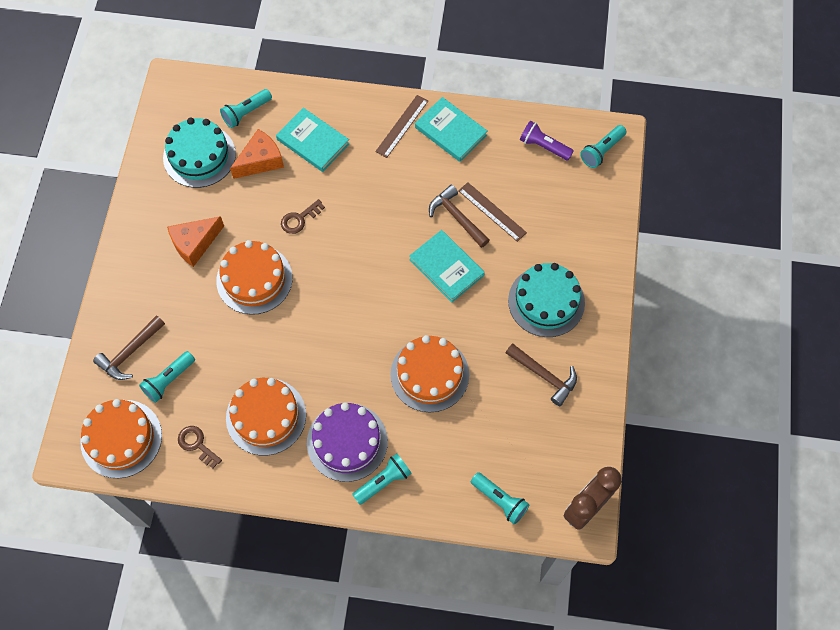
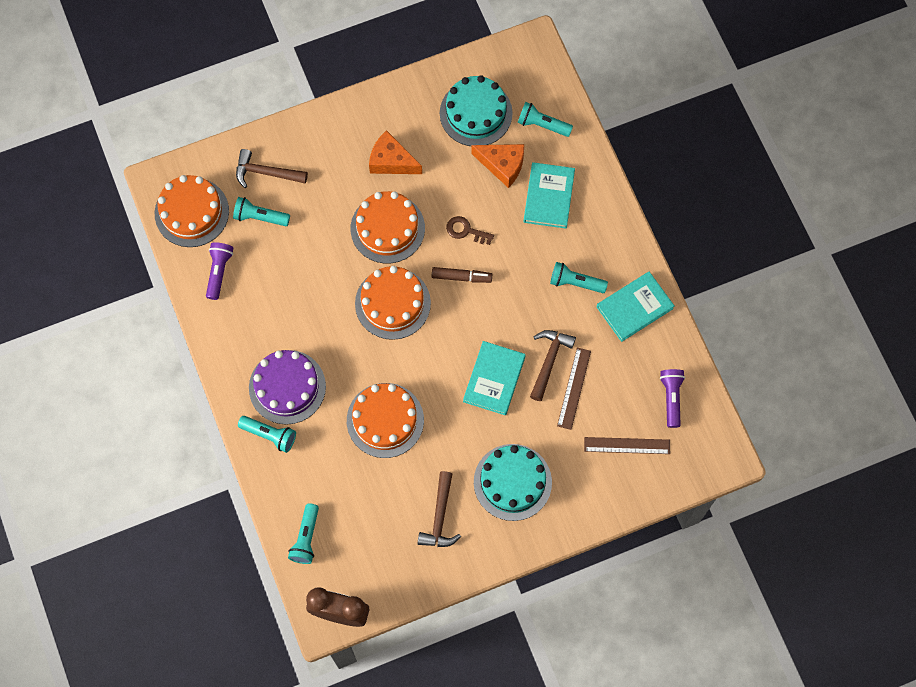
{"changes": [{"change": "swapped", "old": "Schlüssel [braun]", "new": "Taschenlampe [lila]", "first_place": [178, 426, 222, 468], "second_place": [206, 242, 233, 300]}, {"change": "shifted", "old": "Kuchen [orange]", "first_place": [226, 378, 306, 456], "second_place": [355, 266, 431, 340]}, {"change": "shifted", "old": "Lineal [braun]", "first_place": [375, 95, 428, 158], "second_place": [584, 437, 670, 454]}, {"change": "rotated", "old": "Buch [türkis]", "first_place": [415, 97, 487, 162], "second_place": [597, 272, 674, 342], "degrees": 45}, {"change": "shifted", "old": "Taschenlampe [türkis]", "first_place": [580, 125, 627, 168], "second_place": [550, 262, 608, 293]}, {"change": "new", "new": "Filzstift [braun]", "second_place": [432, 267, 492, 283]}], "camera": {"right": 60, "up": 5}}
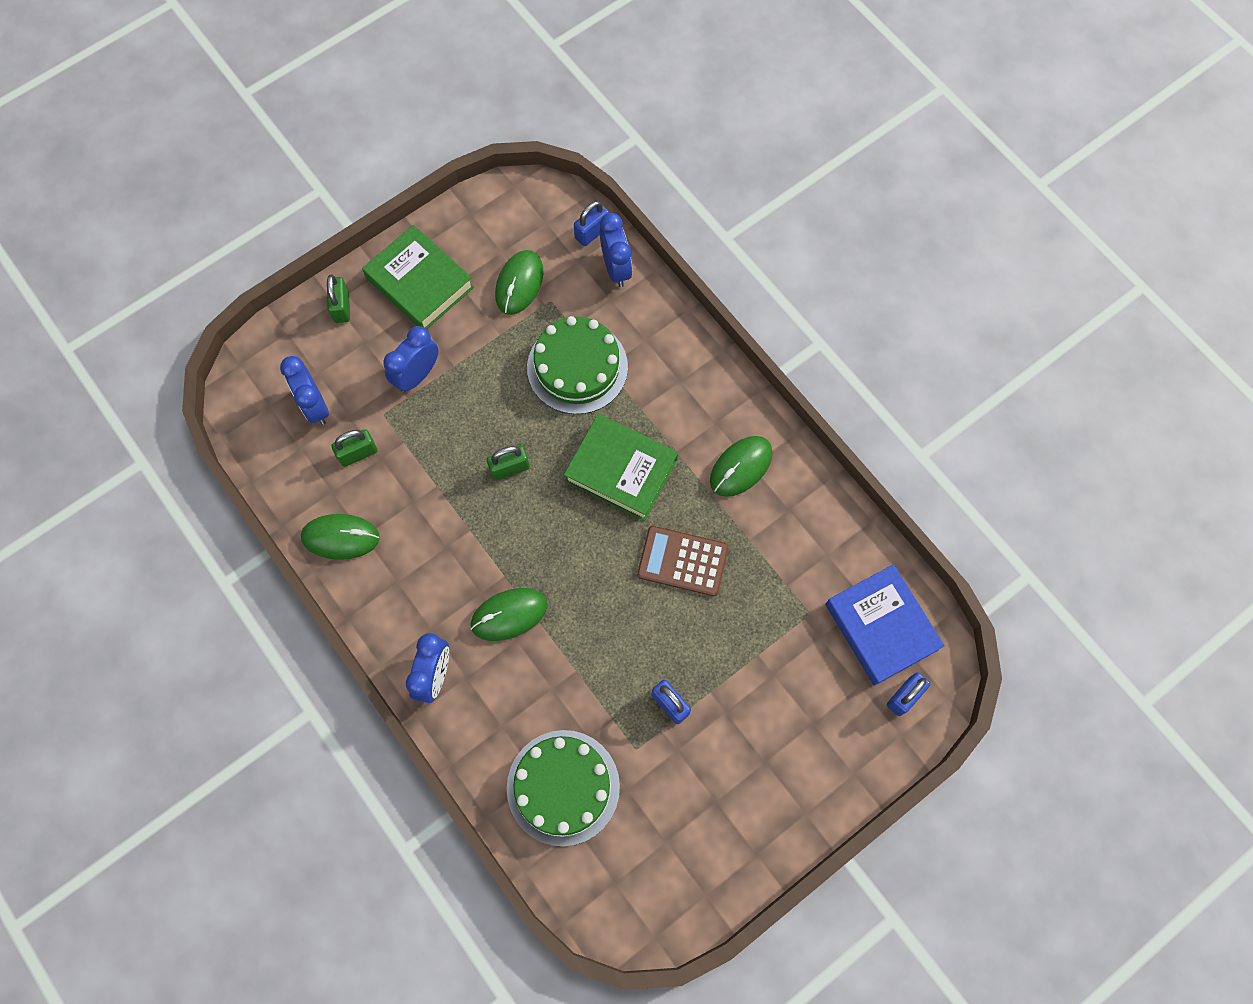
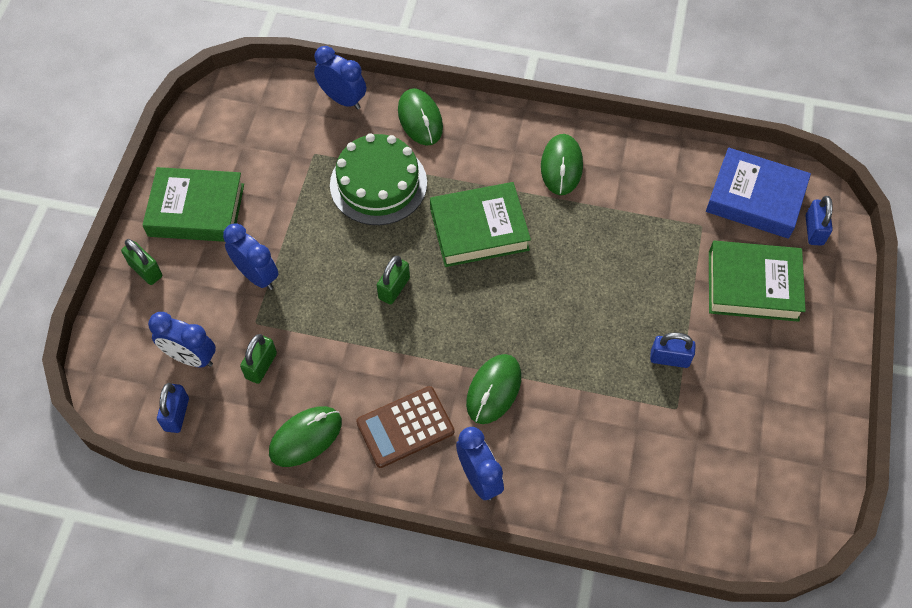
{"changes": [{"change": "rotated", "old": "Wecker [blau]", "first_place": [383, 326, 438, 392], "second_place": [223, 223, 279, 290], "degrees": 135}, {"change": "shifted", "old": "Computermaus [grün]", "first_place": [495, 250, 544, 315], "second_place": [398, 88, 443, 146]}, {"change": "gone", "old": "Kuchen [grün]", "first_place": [507, 730, 620, 846]}, {"change": "shifted", "old": "Vorhängeschloss [blau]", "first_place": [574, 201, 609, 246], "second_place": [157, 383, 189, 433]}, {"change": "shifted", "old": "Taschenrechner [braun]", "first_place": [637, 526, 729, 596], "second_place": [356, 386, 454, 468]}, {"change": "new", "new": "Buch [grün]", "second_place": [709, 241, 806, 322]}], "camera": {"right": -40, "up": -10}}
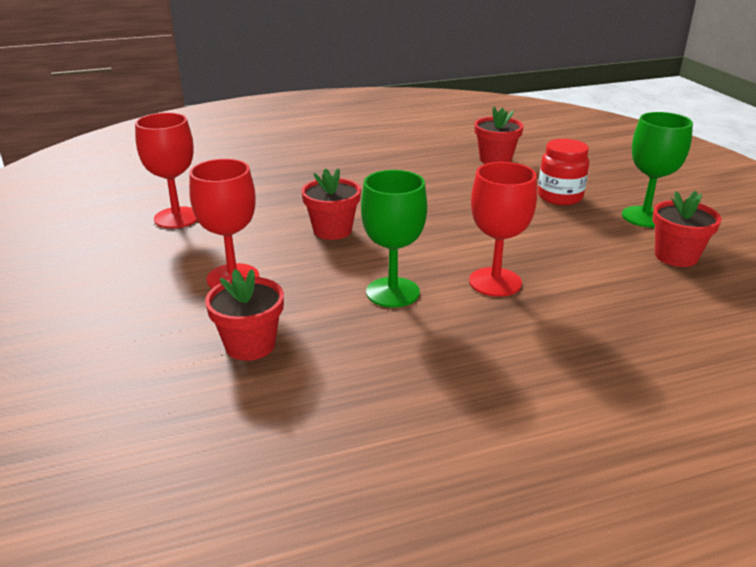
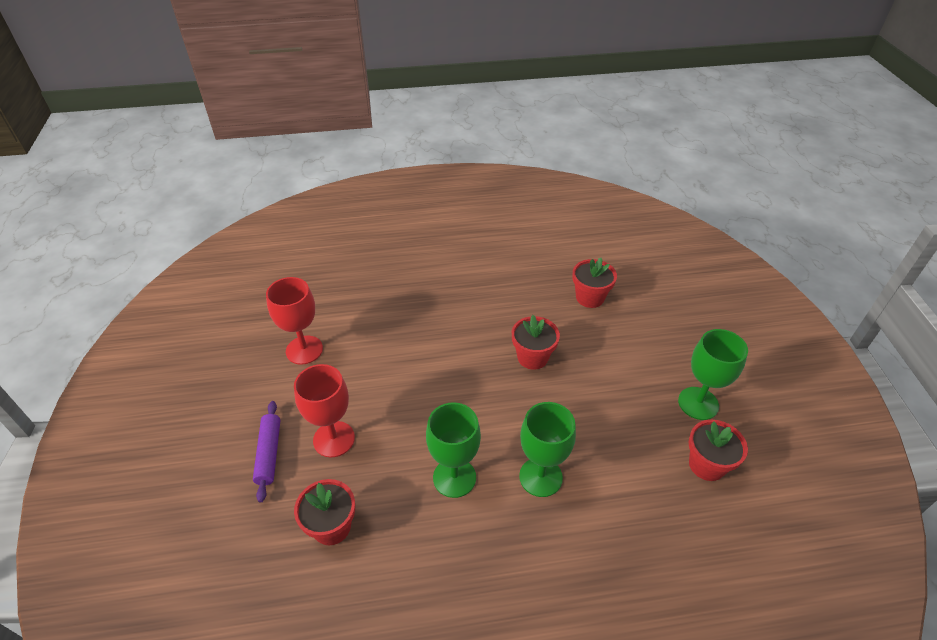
{"changes": [{"change": "shifted", "old": "Blumentopf [rot]", "first_place": [301, 168, 361, 240], "second_place": [512, 315, 560, 370]}, {"change": "repainted", "old": "Kelch [rot]", "new": "Kelch [grün]", "first_place": [469, 162, 537, 297], "second_place": [519, 402, 576, 497]}, {"change": "gone", "old": "Einmachglas [rot]", "first_place": [538, 139, 589, 205]}, {"change": "new", "new": "Nudelholz [lila]", "second_place": [253, 401, 280, 503]}], "camera": {"right": 10, "up": 15}}
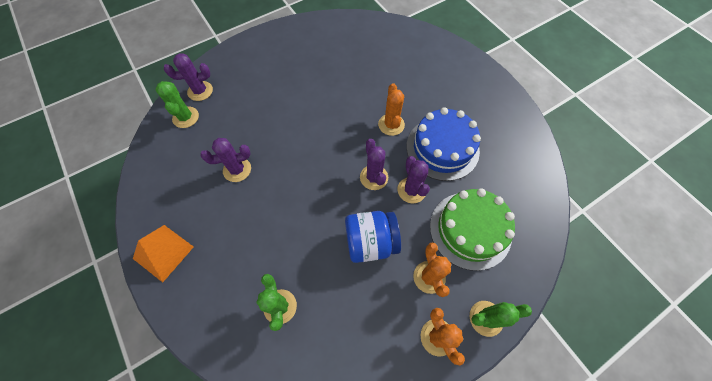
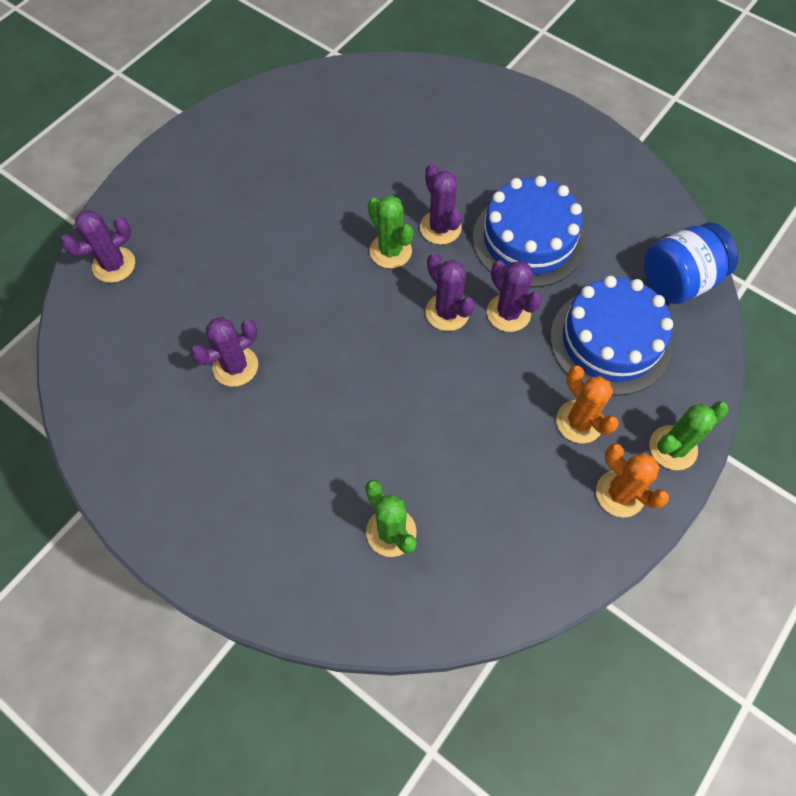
{"changes": [{"change": "gone", "old": "Pyramide [orange]", "first_place": [133, 225, 194, 282]}, {"change": "shifted", "old": "Kaktus [grün]", "first_place": [156, 81, 199, 128], "second_place": [368, 195, 414, 268]}, {"change": "shifted", "old": "Einmachglas [blau]", "first_place": [345, 211, 401, 263], "second_place": [644, 222, 738, 304]}, {"change": "repainted", "old": "Kaktus [orange]", "new": "Kaktus [lila]", "first_place": [378, 83, 405, 136], "second_place": [420, 164, 462, 245]}, {"change": "repainted", "old": "Kuchen [grün]", "new": "Kuchen [blau]", "first_place": [430, 188, 515, 271], "second_place": [550, 276, 673, 396]}], "camera": {"right": -20, "up": 0}}
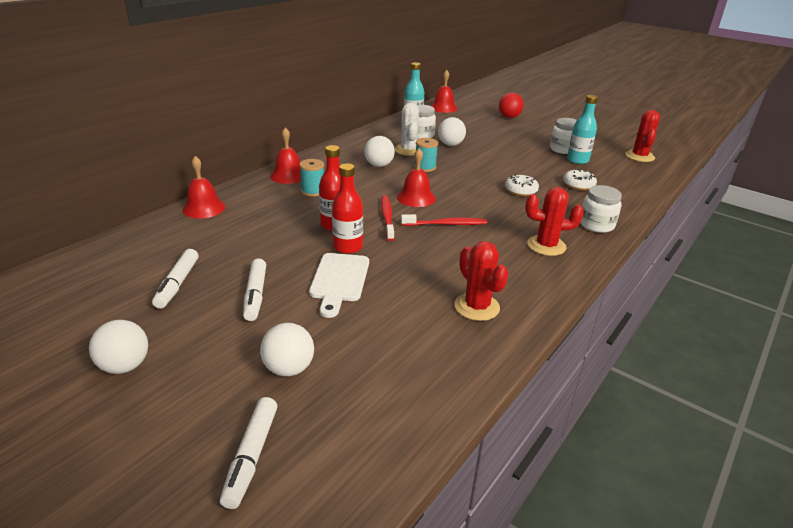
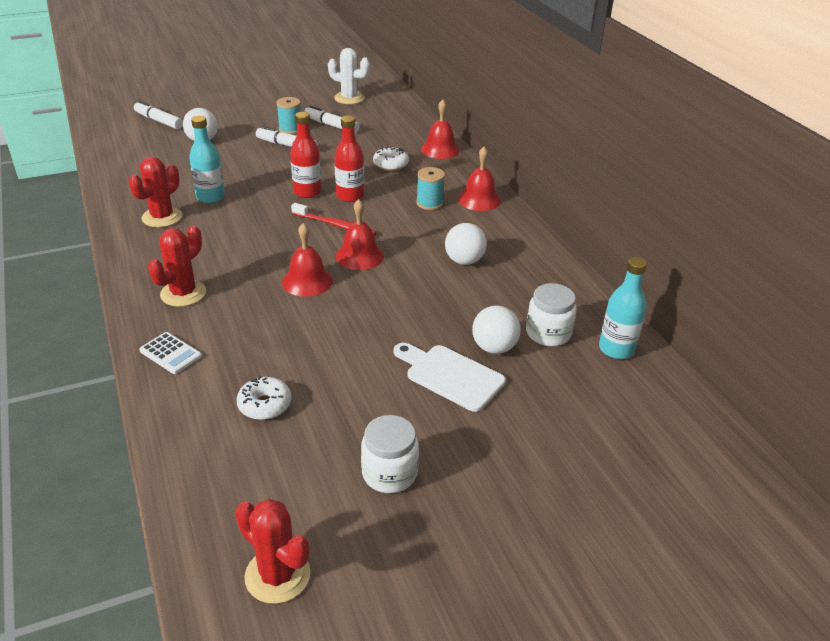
{"changes": [{"change": "gone", "old": "Ball [weiß]", "first_place": [89, 320, 148, 374]}, {"change": "shifted", "old": "Schneidebrett [weiß]", "first_place": [309, 253, 369, 318], "second_place": [394, 343, 506, 412]}, {"change": "shifted", "old": "Kaktus [weiß]", "first_place": [394, 103, 419, 156], "second_place": [328, 48, 370, 104]}, {"change": "gone", "old": "Zahnbürste [rot]", "first_place": [401, 214, 488, 226]}, {"change": "shifted", "old": "Garnrolle [türkis]", "first_place": [414, 138, 438, 172], "second_place": [276, 97, 301, 134]}, {"change": "shifted", "old": "Glocke [rot]", "first_place": [431, 70, 457, 113], "second_place": [282, 223, 333, 297]}, {"change": "rotated", "old": "Kaktus [rot]", "first_place": [455, 241, 509, 321], "second_place": [129, 157, 182, 227], "degrees": -60}, {"change": "gone", "old": "Ball [rot]", "first_place": [499, 93, 524, 118]}, {"change": "shifted", "old": "Donut [weiß]", "first_place": [505, 175, 539, 196], "second_place": [373, 146, 409, 171]}, {"change": "shifted", "old": "Flasche [türkis]", "first_place": [567, 95, 598, 164], "second_place": [189, 116, 225, 203]}, {"change": "swapped", "old": "Einmachglas [weiß]", "new": "Taschenrechner [weiß]", "first_place": [580, 185, 622, 233], "second_place": [139, 332, 202, 374]}], "camera": {"right": 120, "up": 5}}
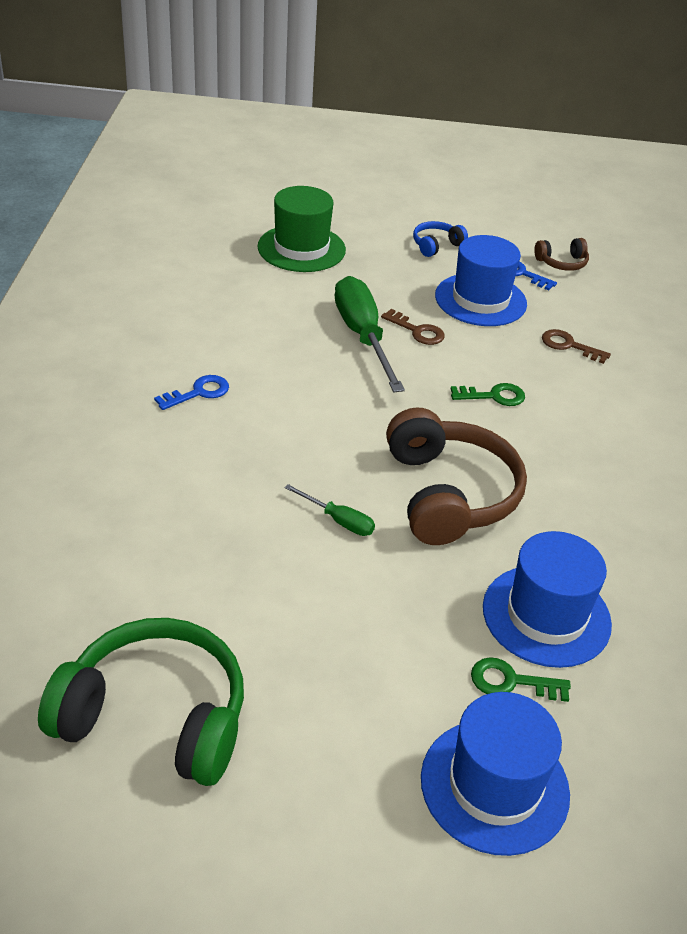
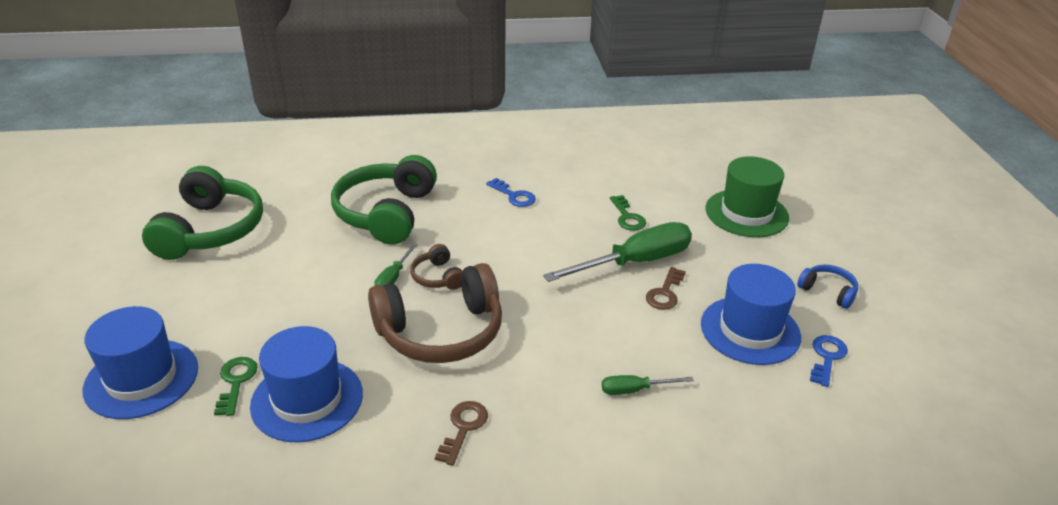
{"changes": [{"change": "shifted", "old": "Schlüssel [grün]", "first_place": [451, 383, 525, 406], "second_place": [610, 195, 646, 231]}, {"change": "shifted", "old": "Kopfhörer [braun]", "first_place": [534, 238, 589, 271], "second_place": [410, 244, 462, 290]}, {"change": "shifted", "old": "Schlüssel [braun]", "first_place": [542, 329, 611, 364], "second_place": [435, 401, 488, 466]}, {"change": "new", "new": "Kopfhörer [grün]", "second_place": [331, 155, 437, 245]}, {"change": "new", "new": "Schraubenzieher [grün]", "second_place": [602, 375, 694, 395]}], "camera": {"right": 80, "up": -5}}
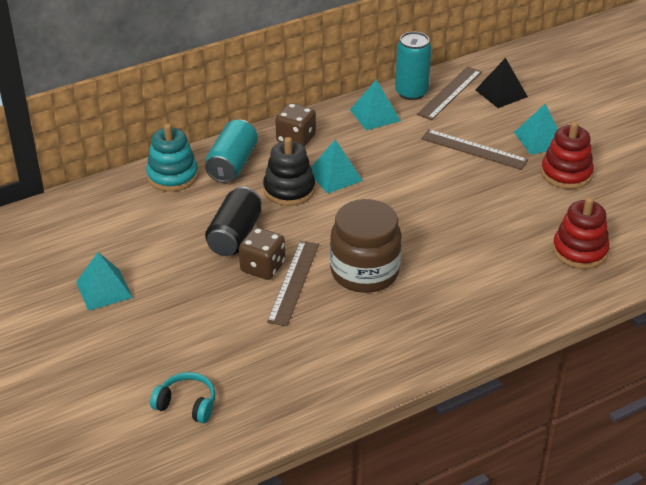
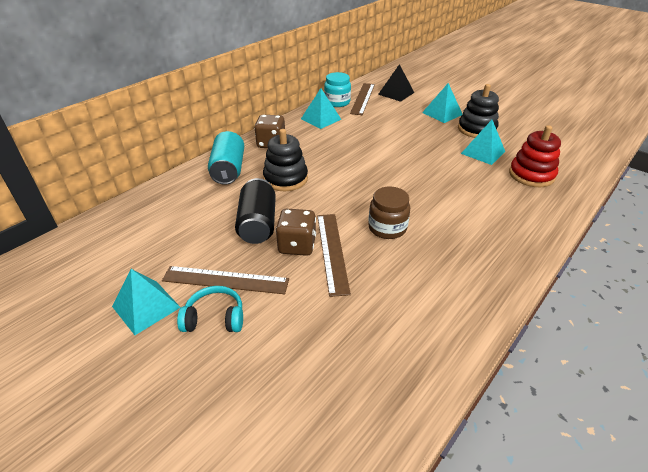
{"changes": [{"change": "gone", "old": "Stapelspielzeug [türkis]", "first_place": [146, 124, 198, 192]}, {"change": "shifted", "old": "Kopfhörer [türkis]", "first_place": [150, 372, 215, 423], "second_place": [177, 286, 243, 332]}, {"change": "shifted", "old": "Pyramide [türkis]", "first_place": [311, 139, 363, 194], "second_place": [461, 120, 505, 165]}, {"change": "scaled", "old": "Einmachglas [braun]", "first_place": [330, 199, 402, 293], "second_place": [368, 187, 410, 239], "factor": 0.62}, {"change": "swapped", "old": "Dose [türkis]", "new": "Einmachglas [türkis]", "first_place": [395, 32, 432, 100], "second_place": [324, 72, 351, 107]}, {"change": "shifted", "old": "Lineal [braun]", "first_place": [421, 129, 528, 170], "second_place": [162, 266, 289, 294]}, {"change": "repainted", "old": "Stapelspielzeug [rot]", "new": "Stapelspielzeug [schwarz]", "first_place": [541, 121, 594, 189], "second_place": [458, 84, 499, 138]}], "camera": {"right": -20, "up": 0}}
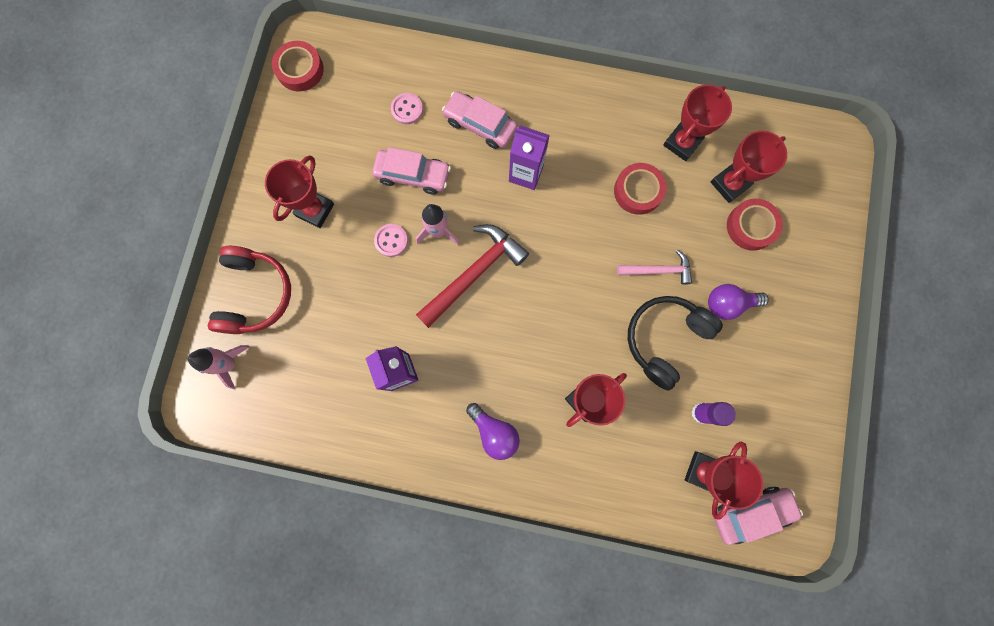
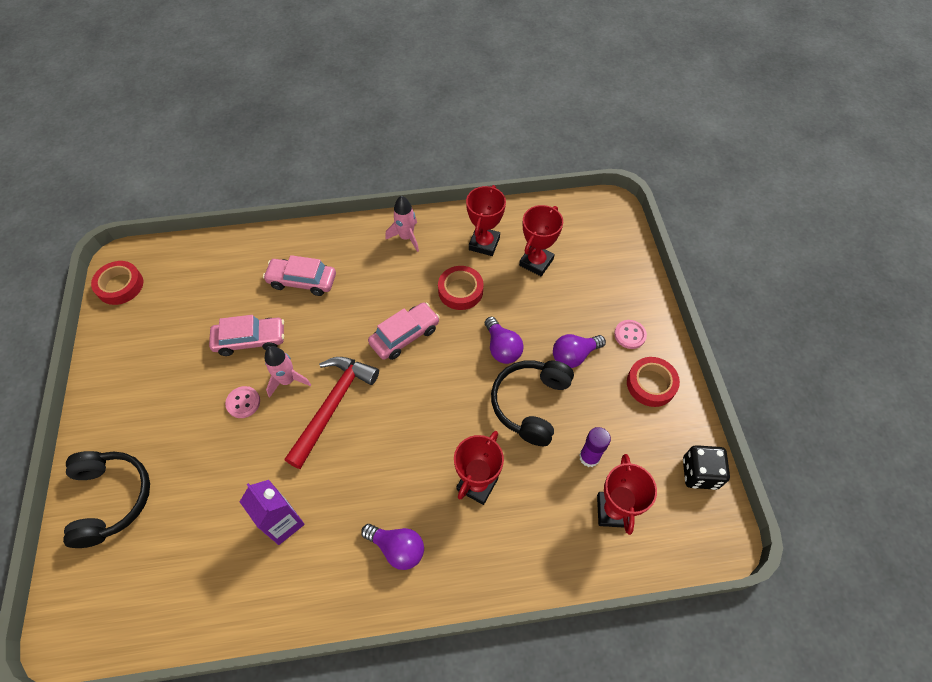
{"changes": [{"change": "shifted", "old": "Rakete [rosa]", "first_place": [188, 345, 249, 389], "second_place": [385, 196, 419, 252]}, {"change": "repainted", "old": "Kopfhörer [rot]", "new": "Kopfhörer [schwarz]", "first_place": [208, 246, 291, 334], "second_place": [63, 451, 150, 548]}, {"change": "gone", "old": "Pokal [rot]", "first_place": [265, 155, 334, 228]}, {"change": "shifted", "old": "Knopf [rosa]", "first_place": [391, 93, 423, 124], "second_place": [614, 320, 647, 349]}, {"change": "gone", "old": "Getränkekarton [lila]", "first_place": [509, 125, 550, 190]}, {"change": "swapped", "old": "Hammer [rosa]", "new": "Glühbirne [lila]", "first_place": [617, 249, 692, 285], "second_place": [485, 317, 524, 364]}, {"change": "shifted", "old": "Auto [rosa]", "first_place": [713, 487, 803, 545], "second_place": [368, 302, 440, 360]}, {"change": "shifted", "old": "Klebeband [rot]", "first_place": [727, 199, 783, 251], "second_place": [627, 357, 680, 407]}, {"change": "new", "new": "Spielwürfel [schwarz]", "second_place": [683, 445, 730, 490]}], "camera": {"right": -20, "up": -20}}
